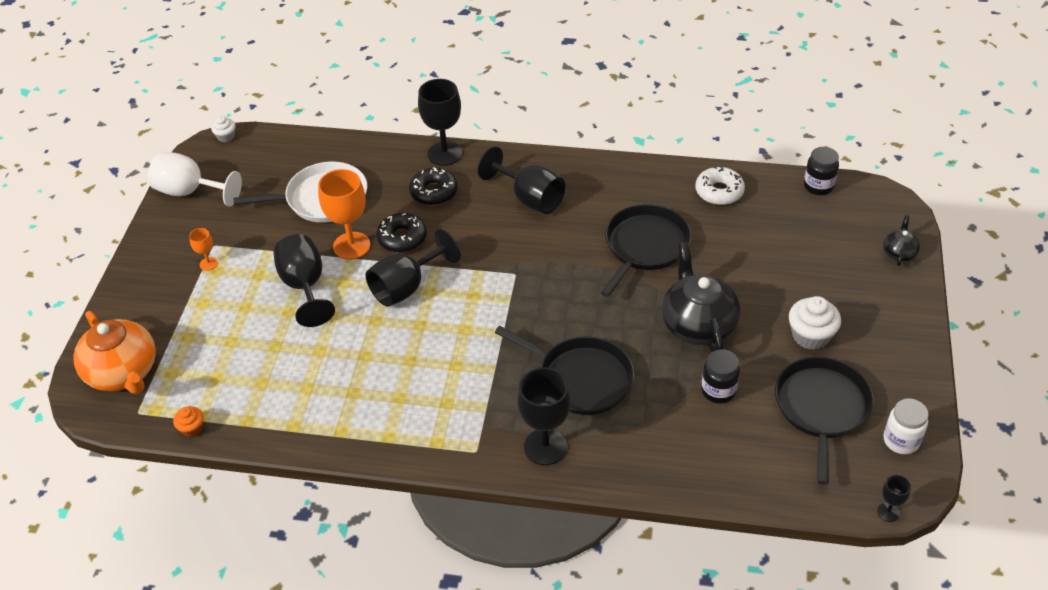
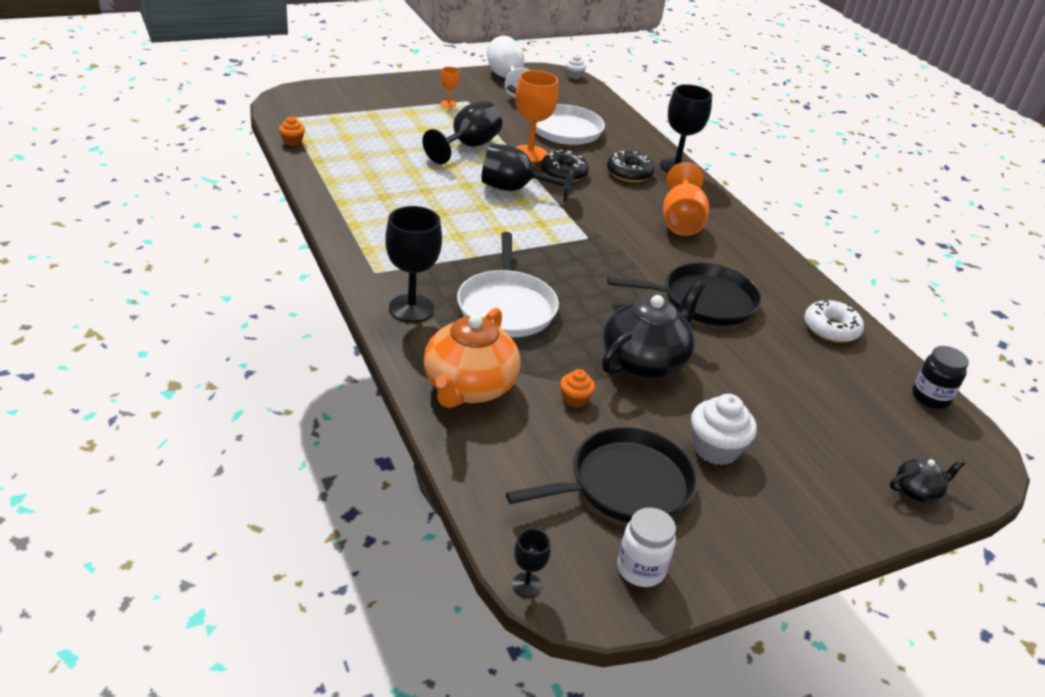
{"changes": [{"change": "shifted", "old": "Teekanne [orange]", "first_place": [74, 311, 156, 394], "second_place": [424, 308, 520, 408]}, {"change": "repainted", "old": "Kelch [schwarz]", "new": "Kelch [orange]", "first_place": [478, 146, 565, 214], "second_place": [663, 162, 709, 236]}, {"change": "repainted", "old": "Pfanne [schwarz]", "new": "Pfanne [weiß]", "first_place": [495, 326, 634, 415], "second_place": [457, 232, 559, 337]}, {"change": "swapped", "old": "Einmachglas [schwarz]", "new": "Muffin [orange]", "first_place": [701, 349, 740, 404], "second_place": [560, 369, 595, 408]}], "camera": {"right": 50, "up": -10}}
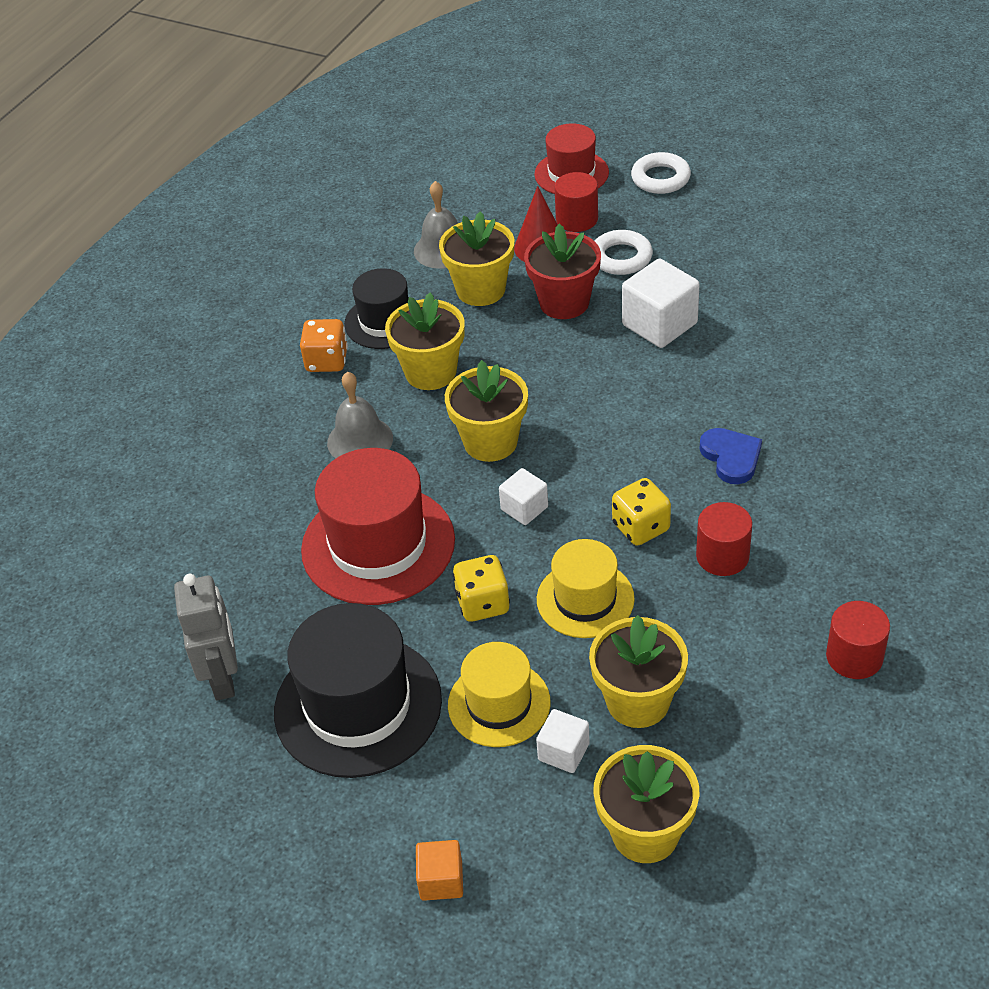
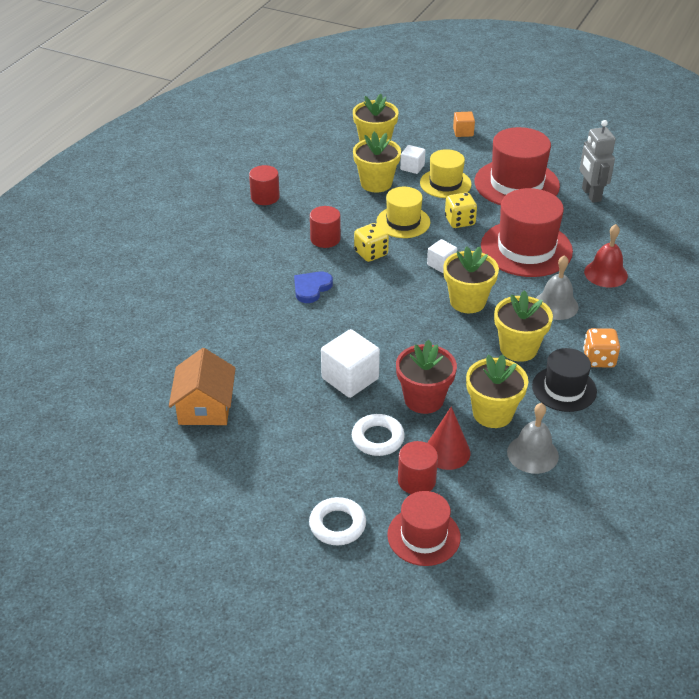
{"changes": [{"change": "repainted", "old": "Hut [schwarz]", "new": "Hut [rot]", "first_place": [274, 603, 442, 778], "second_place": [475, 127, 560, 205]}, {"change": "rotated", "old": "Herz [blau]", "first_place": [699, 428, 762, 484], "second_place": [294, 272, 333, 303], "degrees": 60}, {"change": "new", "new": "Haus [orange]", "second_place": [169, 348, 236, 425]}, {"change": "new", "new": "Glocke [rot]", "second_place": [584, 224, 628, 288]}], "camera": {"right": 175, "up": -5}}
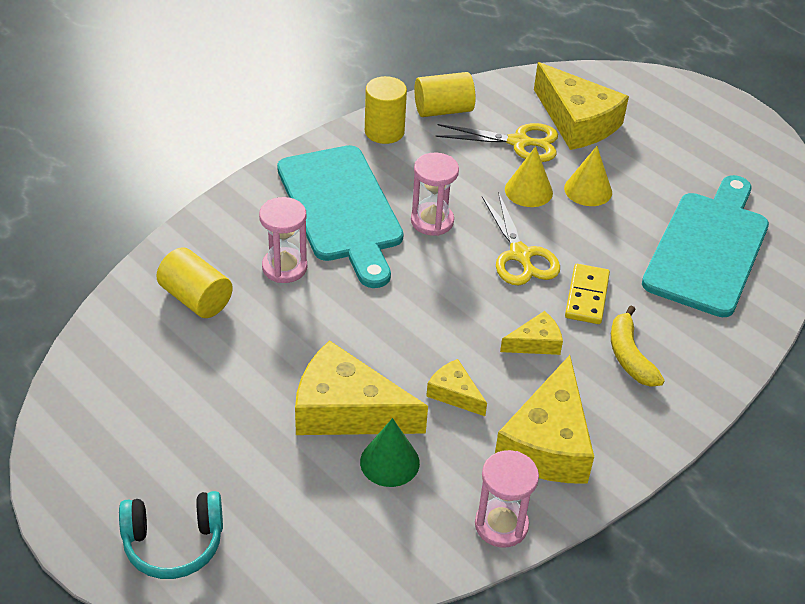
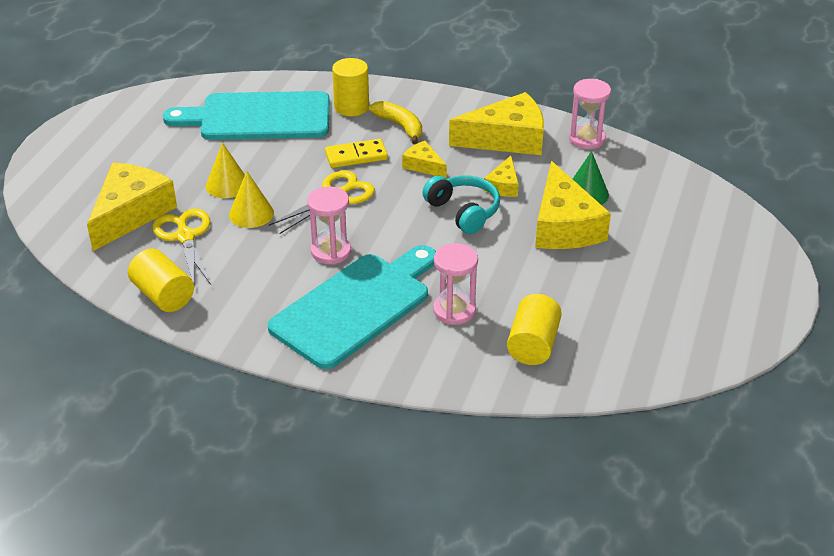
{"changes": [{"change": "shifted", "old": "Kopfhörer [türkis]", "first_place": [119, 491, 223, 579], "second_place": [422, 175, 500, 234]}, {"change": "shifted", "old": "Vollzylinder [gelb]", "first_place": [365, 76, 407, 144], "second_place": [332, 58, 369, 116]}, {"change": "rotated", "old": "Banane [gelb]", "first_place": [611, 305, 665, 387], "second_place": [369, 101, 422, 144], "degrees": -90}], "camera": {"right": -115, "up": -5}}
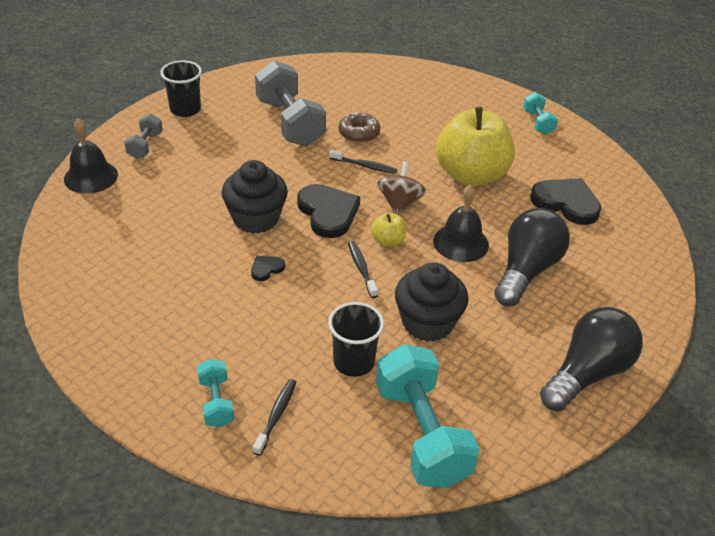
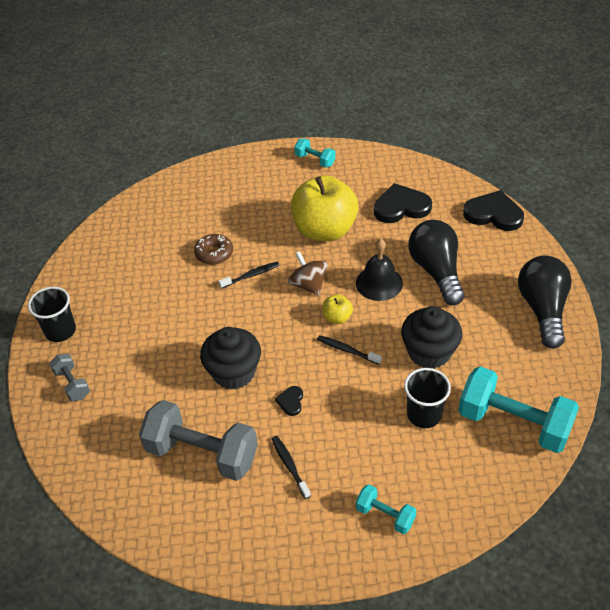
{"changes": [{"change": "gone", "old": "Glocke [schwarz]", "first_place": [64, 118, 118, 194]}, {"change": "shifted", "old": "Zahnbürste [schwarz]", "first_place": [253, 379, 296, 456], "second_place": [272, 436, 311, 499]}, {"change": "shifted", "old": "Hantel [grau]", "first_place": [255, 61, 326, 146], "second_place": [139, 400, 258, 481]}, {"change": "shifted", "old": "Herz [schwarz]", "first_place": [297, 184, 360, 238], "second_place": [463, 190, 524, 231]}], "camera": {"right": -40, "up": 5}}
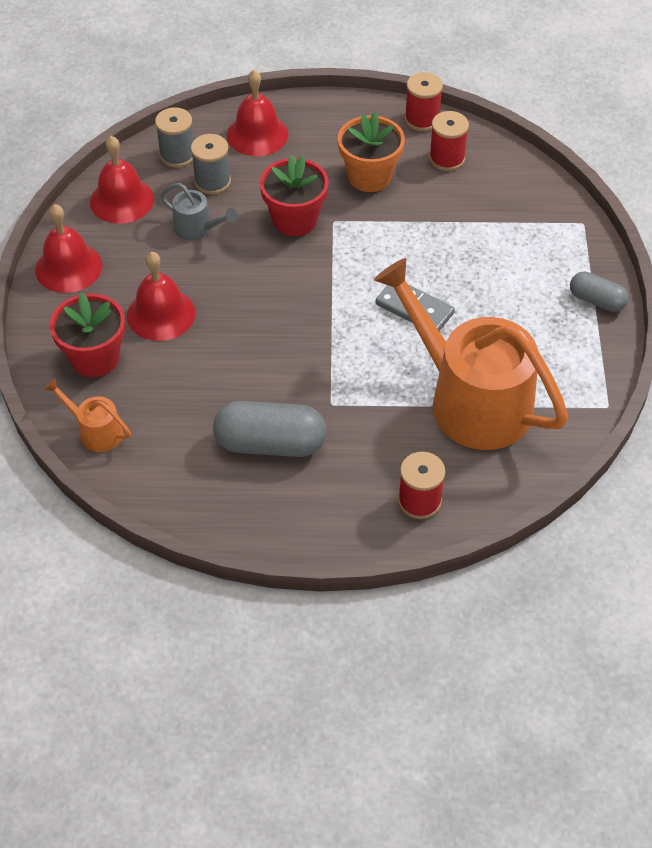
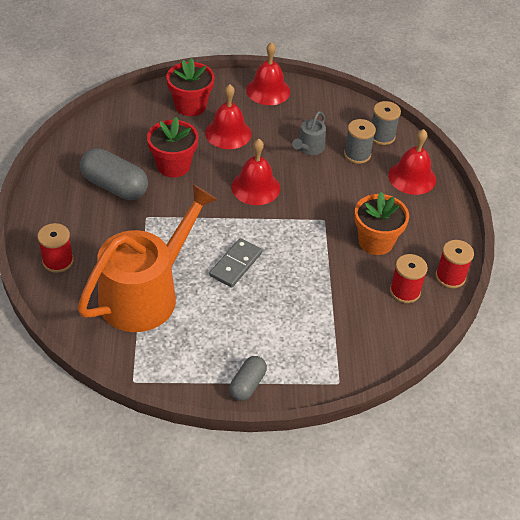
{"changes": [{"change": "gone", "old": "Gießkanne [orange]", "first_place": [44, 378, 131, 452]}, {"change": "shifted", "old": "Glocke [rot]", "first_place": [90, 136, 154, 224], "second_place": [231, 139, 280, 205]}, {"change": "rotated", "old": "Kapsel [grau]", "first_place": [213, 401, 327, 457], "second_place": [80, 148, 148, 200], "degrees": -60}, {"change": "shifted", "old": "Blumentopf [rot]", "first_place": [260, 155, 329, 236], "second_place": [147, 117, 199, 178]}], "camera": {"right": 85, "up": -5}}
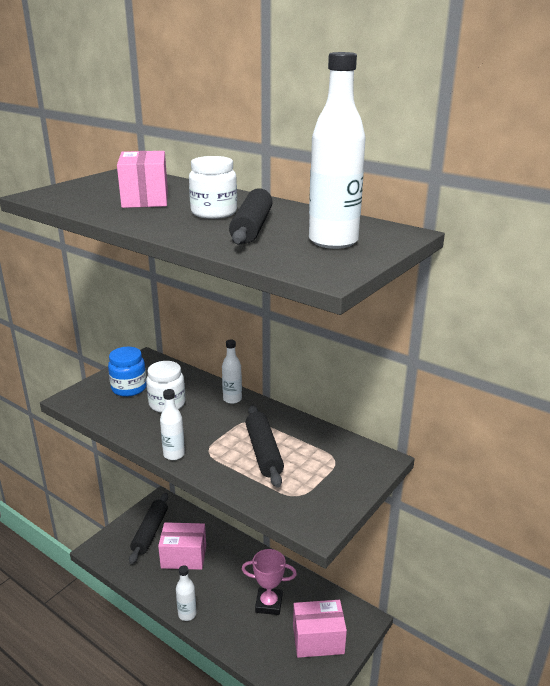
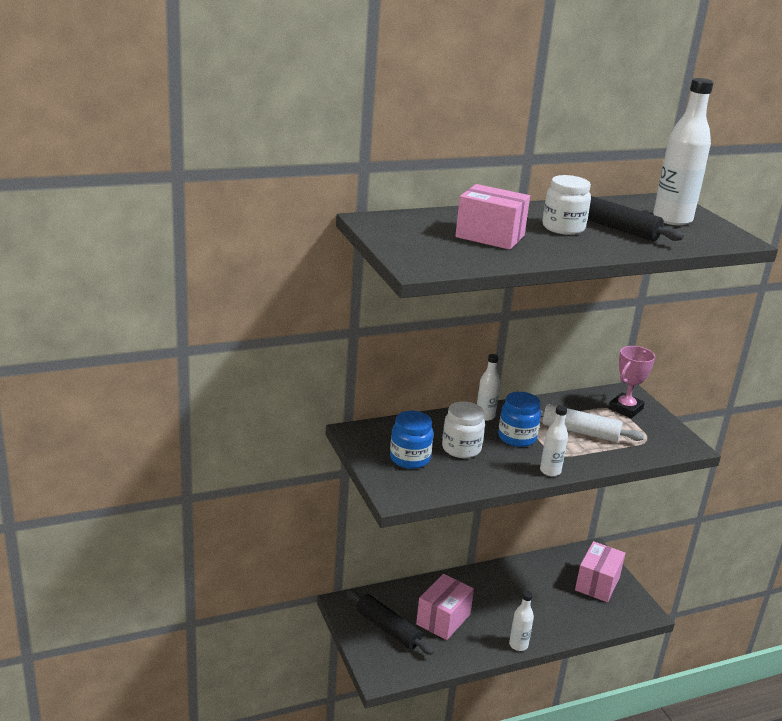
{"changes": [{"change": "shifted", "old": "Pokal [rosa]", "first_place": [242, 549, 297, 615], "second_place": [609, 346, 655, 418]}, {"change": "repainted", "old": "Nudelholz [schwarz]", "new": "Nudelholz [weiß]", "first_place": [246, 405, 284, 488], "second_place": [541, 404, 644, 442]}, {"change": "new", "new": "Einmachglas [blau]", "second_place": [498, 392, 541, 447]}], "camera": {"right": -60, "up": 0}}
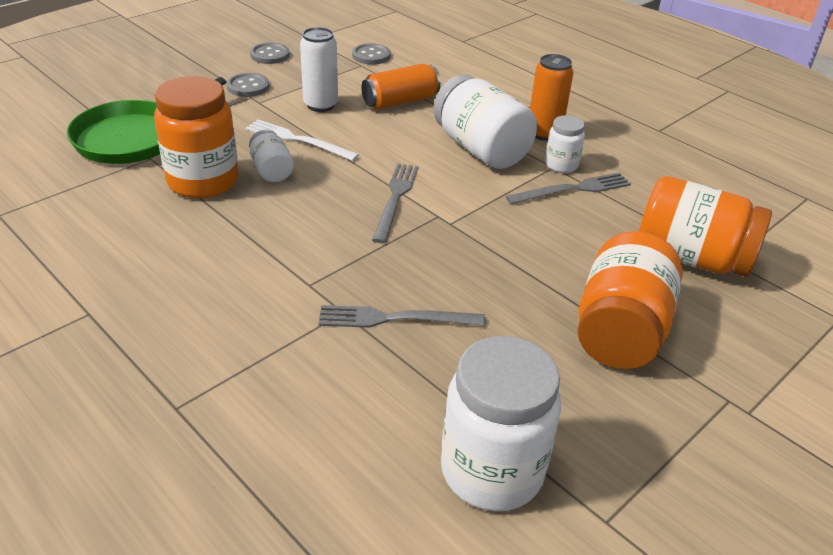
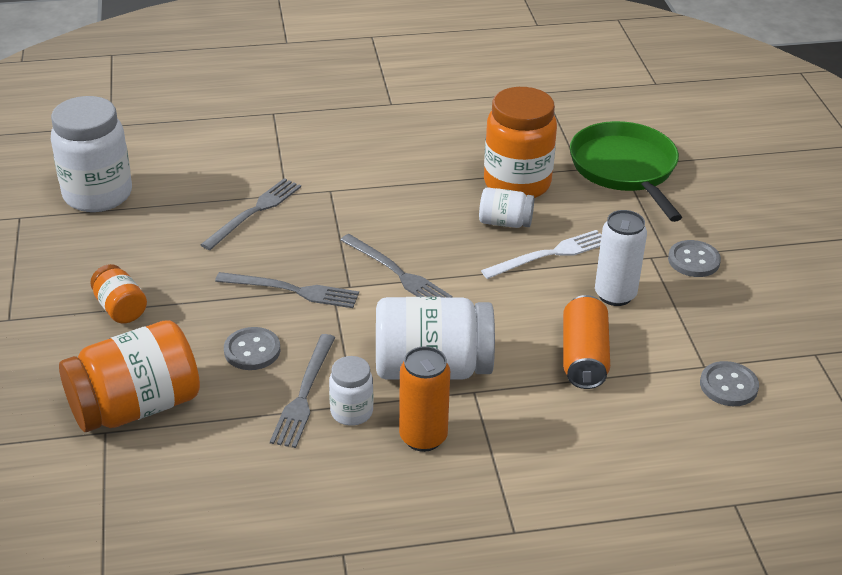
{"changes": [{"change": "shifted", "old": "Knopf [grau]", "first_place": [250, 43, 290, 64], "second_place": [224, 327, 280, 370]}, {"change": "scaled", "old": "Einmachglas [orange]", "first_place": [577, 231, 683, 369], "second_place": [90, 264, 147, 324], "factor": 0.51}, {"change": "new", "new": "Gabel [grau]", "second_place": [215, 272, 359, 308]}], "camera": {"right": 125, "up": 0}}
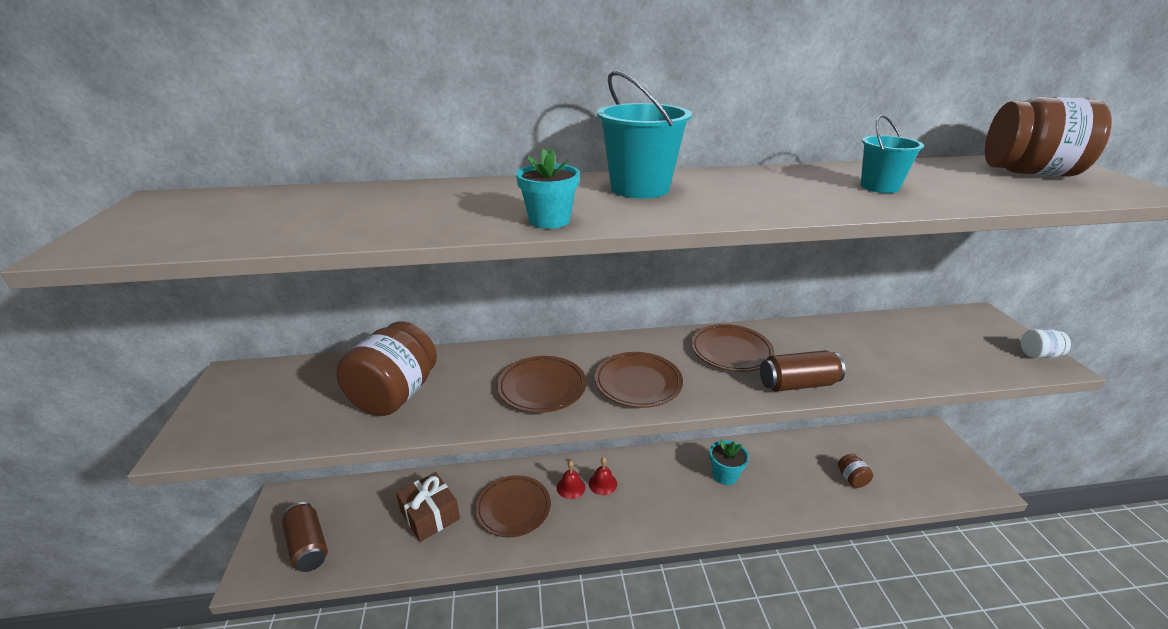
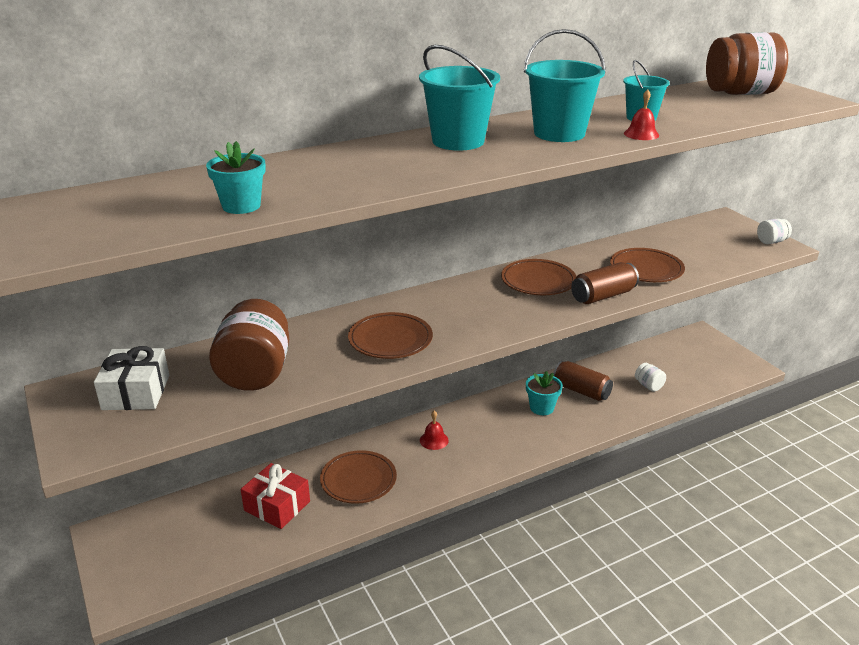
{"changes": [{"change": "shifted", "old": "Dose [braun]", "first_place": [282, 502, 328, 572], "second_place": [553, 361, 613, 401]}, {"change": "repainted", "old": "Geschenk [braun]", "new": "Geschenk [rot]", "first_place": [396, 472, 460, 542], "second_place": [241, 463, 310, 529]}, {"change": "shifted", "old": "Blumentopf [türkis]", "first_place": [516, 148, 580, 229], "second_place": [206, 141, 266, 214]}, {"change": "shifted", "old": "Glocke [rot]", "first_place": [557, 461, 586, 499], "second_place": [624, 89, 659, 140]}, {"change": "shifted", "old": "Teller [braun]", "first_place": [595, 352, 683, 408], "second_place": [610, 248, 685, 282]}, {"change": "repainted", "old": "Einmachglas [braun]", "new": "Einmachglas [weiß]", "first_place": [838, 454, 873, 488], "second_place": [635, 363, 666, 392]}, {"change": "new", "new": "Geschenk [weiß]", "second_place": [94, 346, 169, 410]}, {"change": "new", "new": "Eimer [türkis]", "second_place": [524, 29, 606, 142]}], "camera": {"right": -20, "up": 0}}
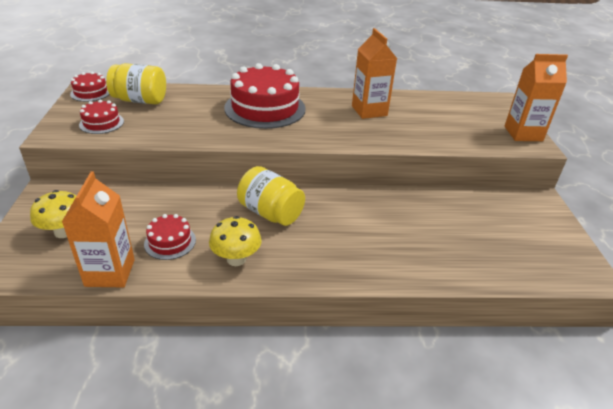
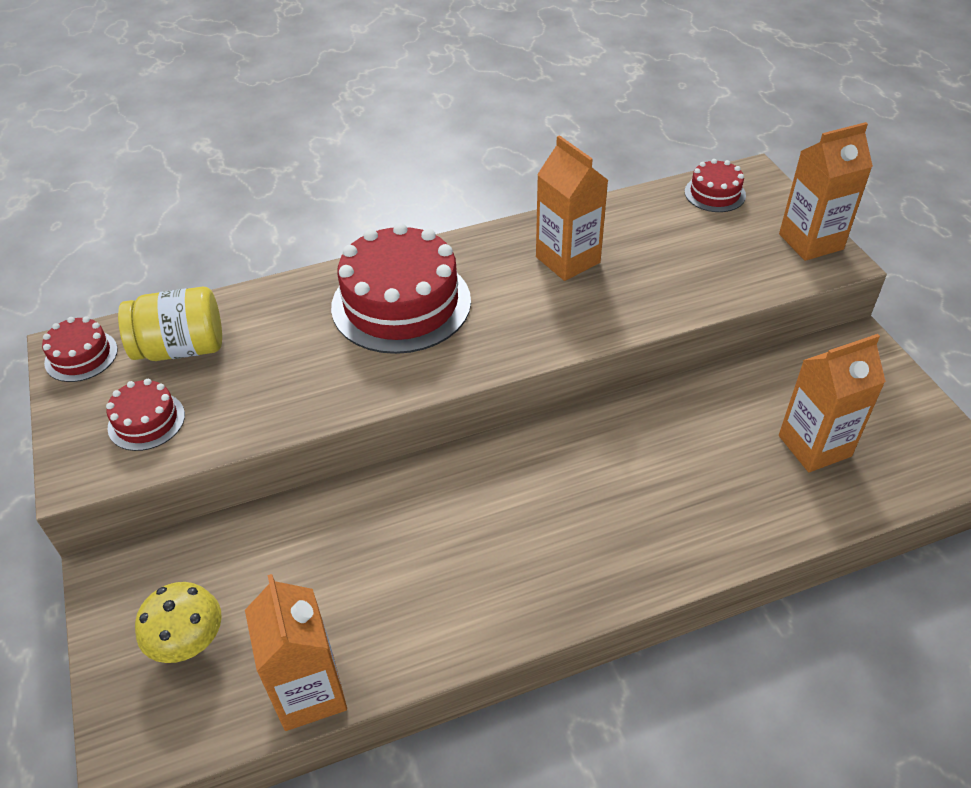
{"changes": [{"change": "shifted", "old": "Kuchen [rot]", "first_place": [144, 214, 196, 260], "second_place": [685, 159, 746, 212]}, {"change": "gone", "old": "Pilz [gelb]", "first_place": [209, 216, 262, 266]}, {"change": "gone", "old": "Einmachglas [gelb]", "first_place": [237, 166, 305, 226]}, {"change": "new", "new": "Getränkekarton [orange]", "second_place": [779, 334, 886, 472]}], "camera": {"right": -15, "up": 10}}
